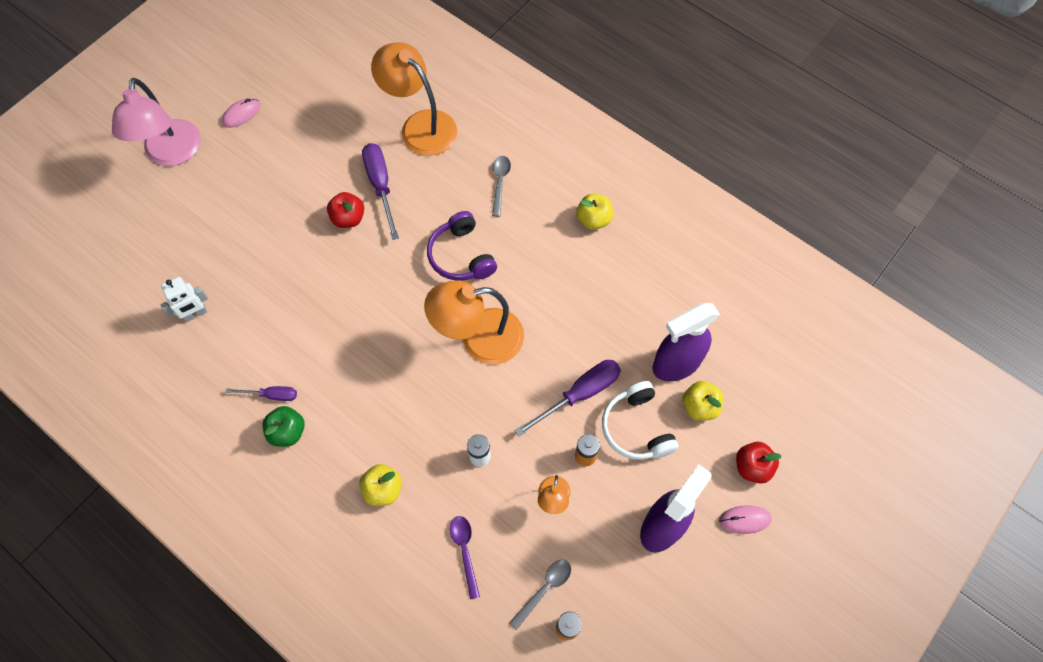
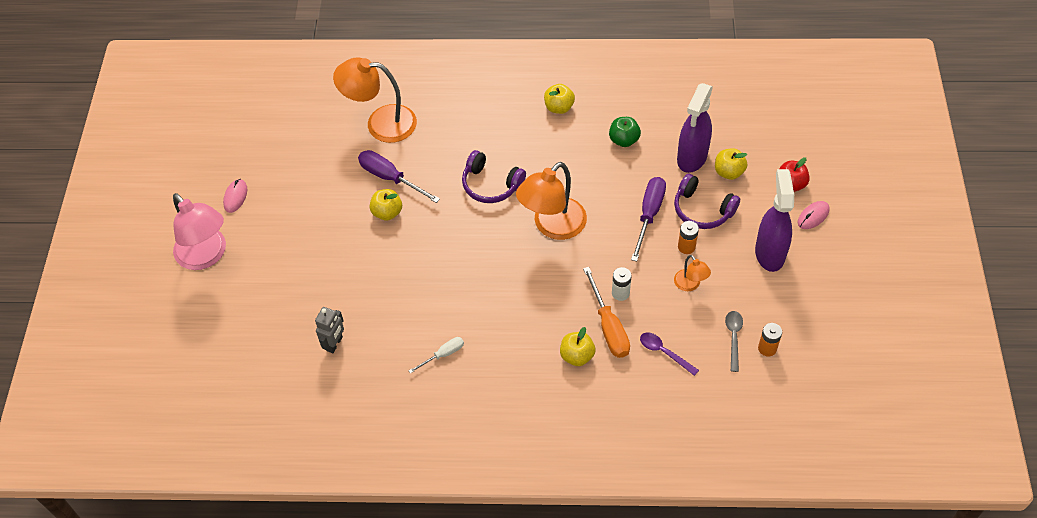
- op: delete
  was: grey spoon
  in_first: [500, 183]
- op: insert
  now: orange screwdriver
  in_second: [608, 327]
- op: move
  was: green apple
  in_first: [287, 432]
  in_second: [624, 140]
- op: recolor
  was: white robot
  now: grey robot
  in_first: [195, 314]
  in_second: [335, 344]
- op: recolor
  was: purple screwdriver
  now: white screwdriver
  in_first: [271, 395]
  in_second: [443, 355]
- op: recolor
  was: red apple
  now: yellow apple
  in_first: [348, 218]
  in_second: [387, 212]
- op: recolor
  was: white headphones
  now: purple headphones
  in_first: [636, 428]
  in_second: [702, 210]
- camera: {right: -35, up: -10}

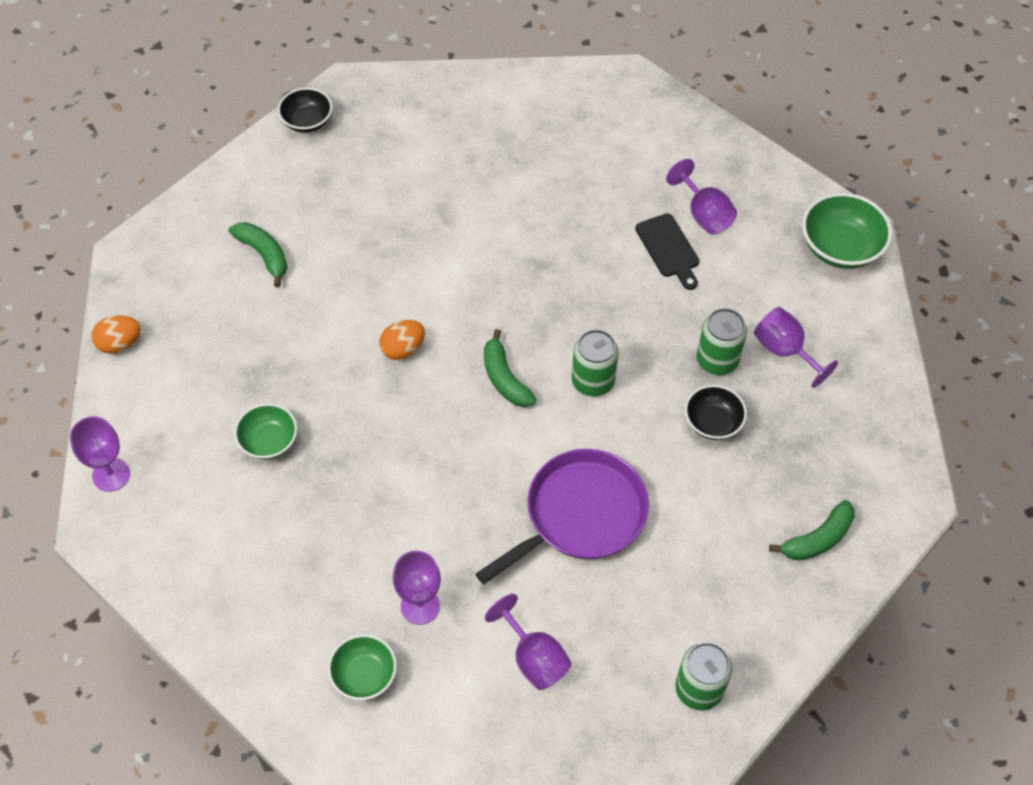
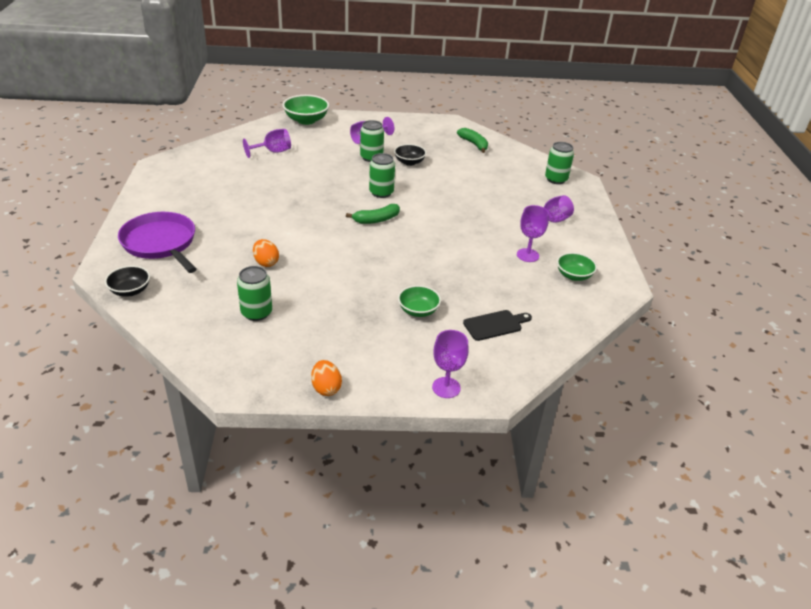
- op: move
  was: orange egg
  in_first: [403, 349]
  in_second: [266, 262]
- op: move
  was: purple pan
  in_first: [580, 514]
  in_second: [160, 243]
- op: move
  was: black cutting board
  in_first: [668, 249]
  in_second: [495, 325]
- op: replace
  was: green banana
  now: green can
  in_first: [264, 255]
  in_second: [256, 313]
- camera: {right: -90, up: -20}

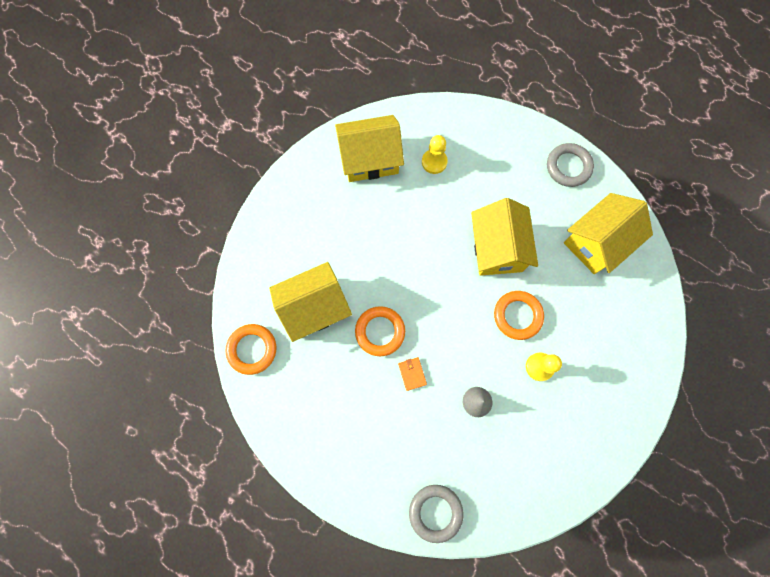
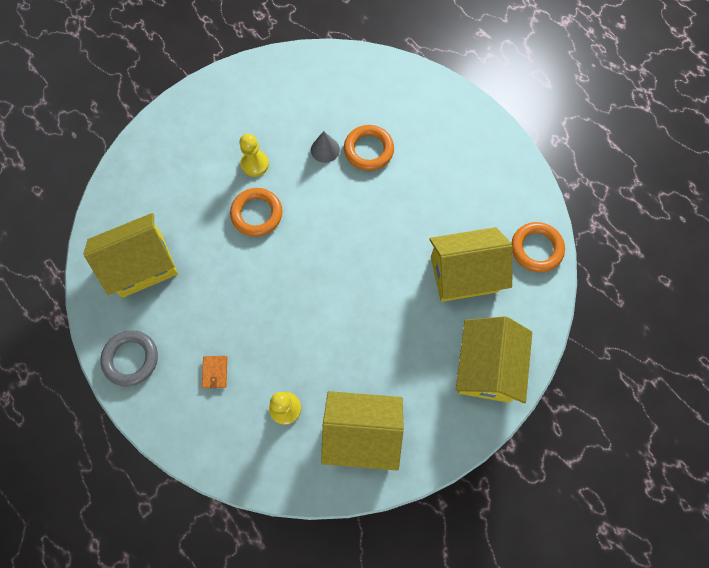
- op: delete
  was: grey ring
  in_first: [435, 512]
- op: move
  was: orange ring
  in_first: [380, 331]
  in_second: [368, 150]
- op: move
  was: orange wallet
  in_first: [412, 374]
  in_second: [215, 372]
- op: move
  was: yellow house
  in_first: [497, 248]
  in_second: [486, 367]
- camera: {right: -165, up: -5}

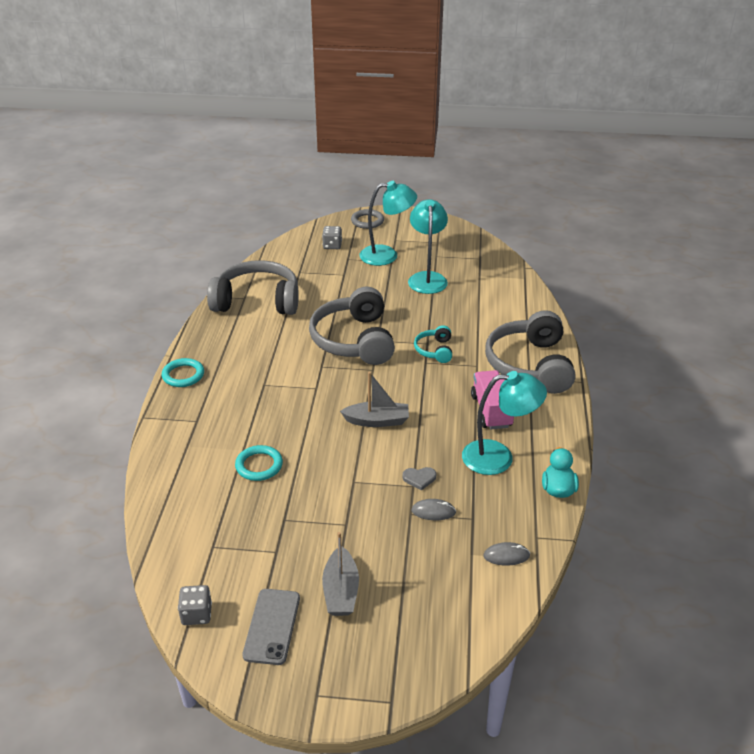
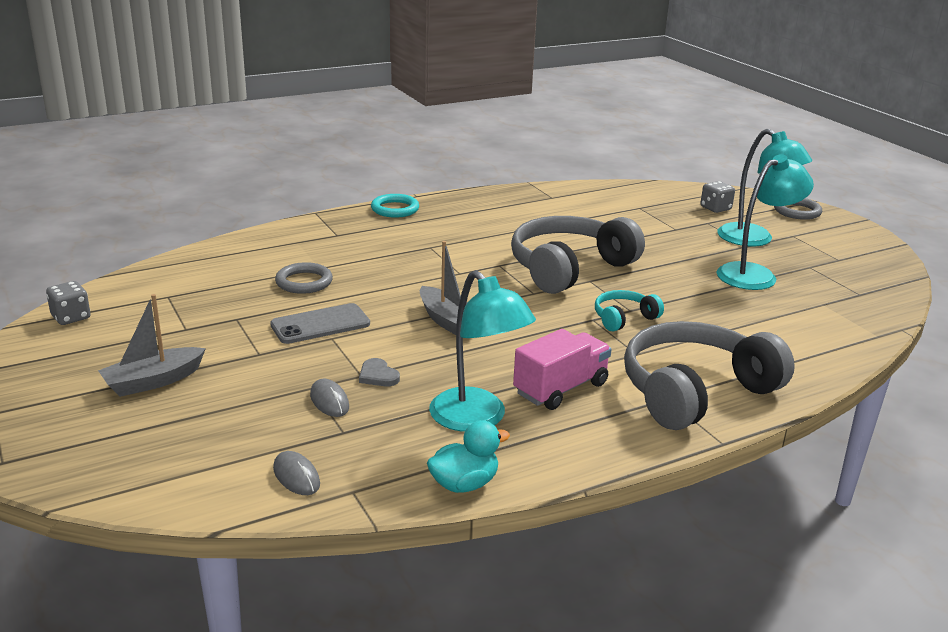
- op: delete
  was: grey headphones
  in_first: [257, 301]
- op: move
  was: grey phone
  in_first: [272, 626]
  in_second: [320, 324]
- op: recolor
  was: turquoise ring
  now: grey ring
  in_first: [259, 465]
  in_second: [304, 282]
- camera: {right: 55, up: -10}

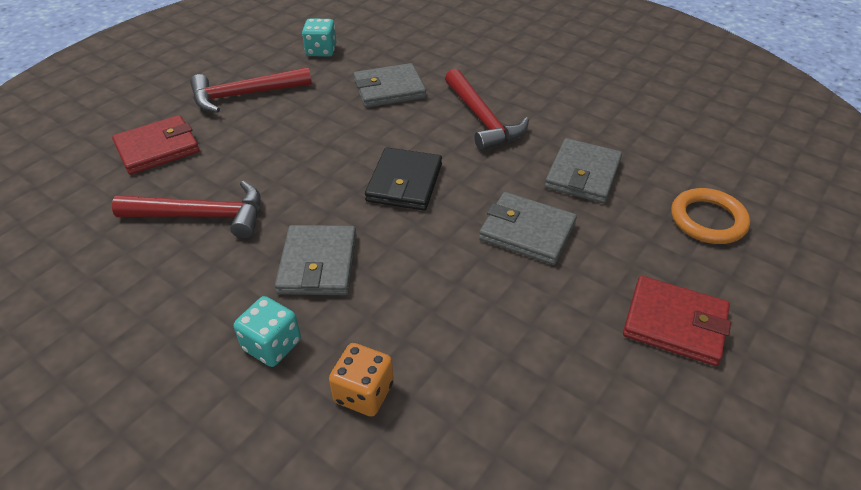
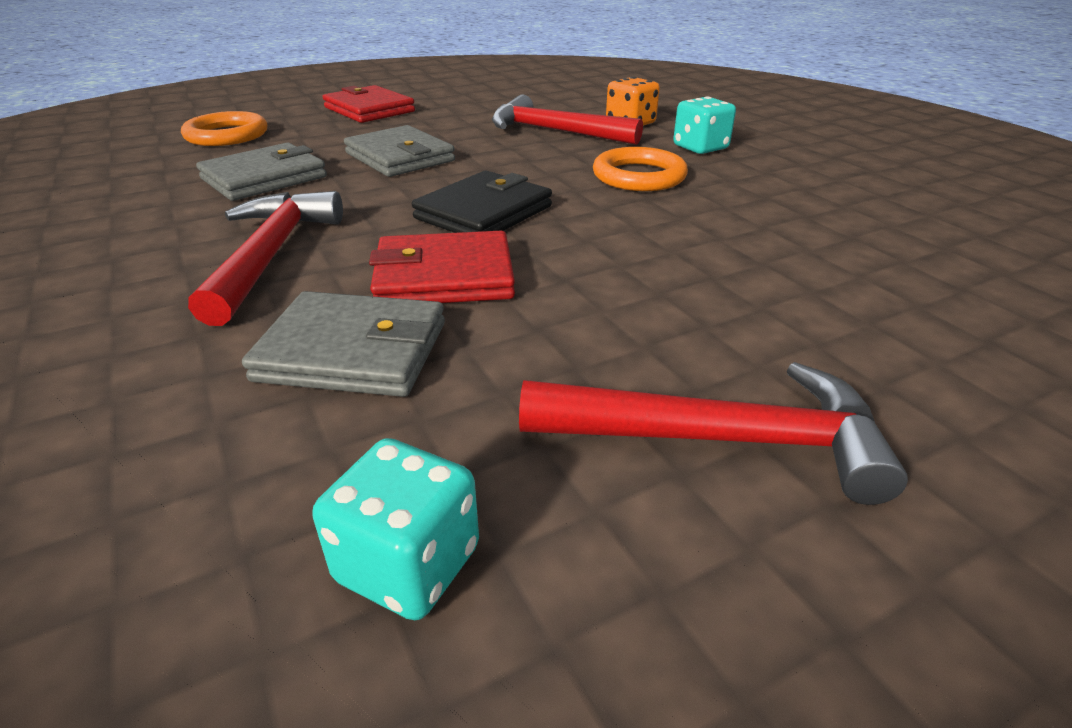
- op: move
  was: red wallet
  in_first: [157, 148]
  in_second: [444, 276]
- op: move
  was: red hammer
  in_first: [202, 216]
  in_second: [554, 131]
- op: replace
  was: grey wallet
  now: orange ring
  in_first: [318, 264]
  in_second: [639, 176]
- camera: {right: -155, up: -10}

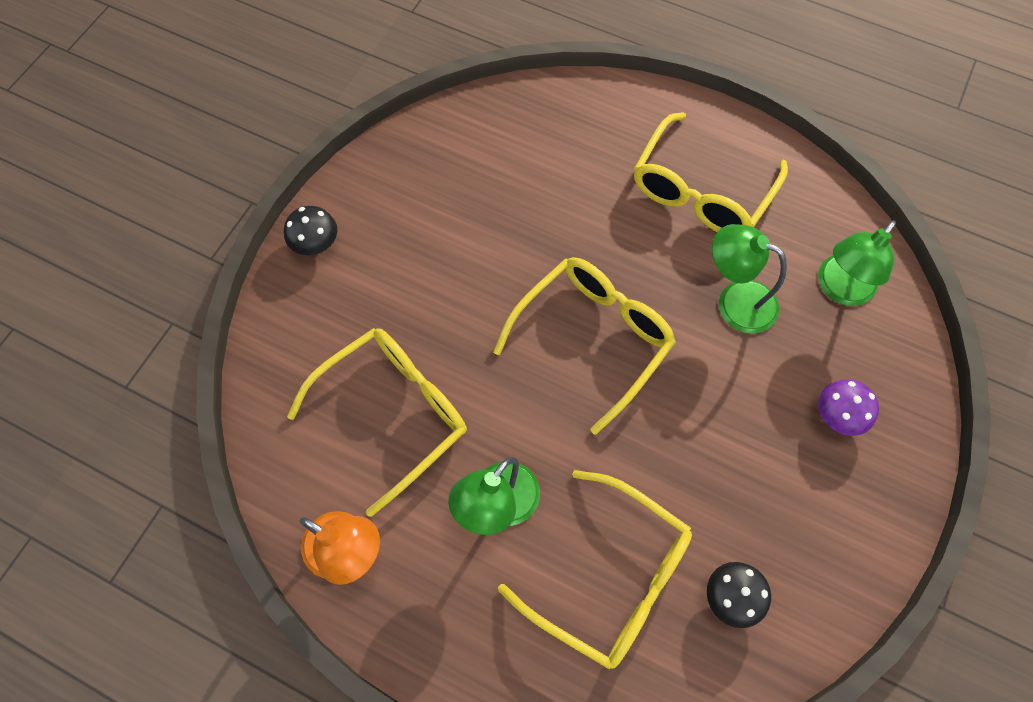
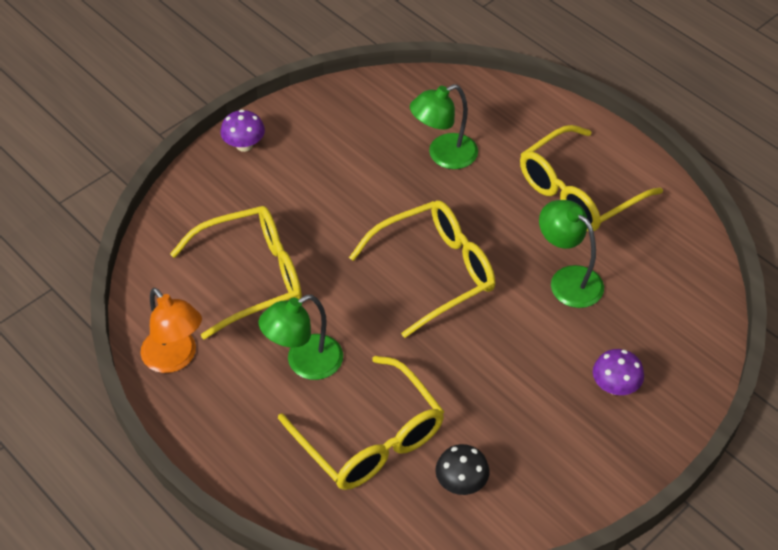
- op: move
  was: green lamp
  in_first: [839, 289]
  in_second: [443, 155]
- op: recolor
  was: black mushroom
  now: purple mushroom
  in_first: [316, 244]
  in_second: [244, 145]
- camera: {right: 20, up: -15}

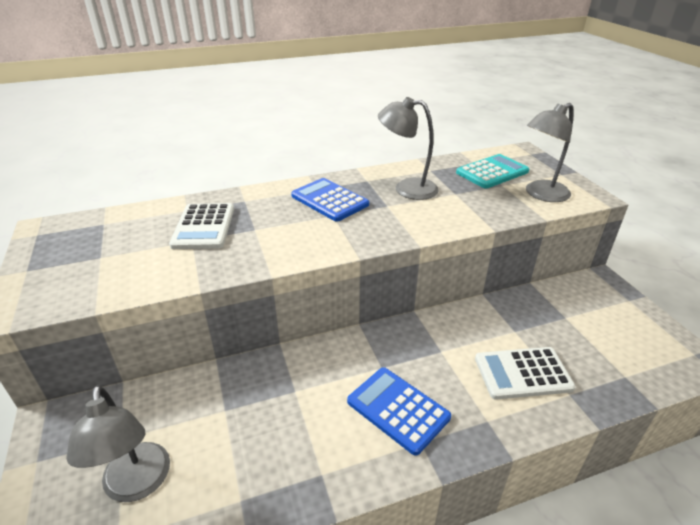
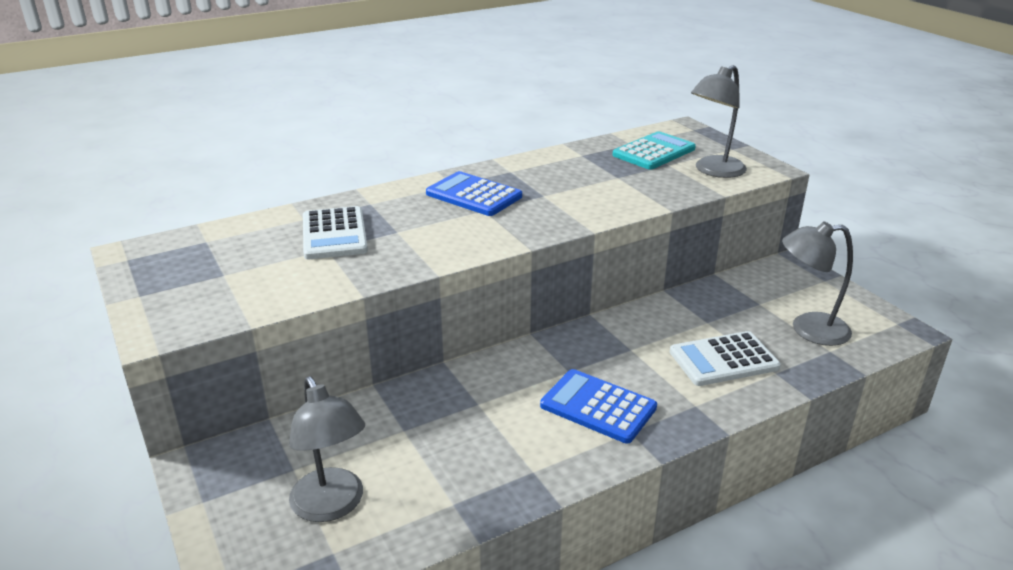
- op: move
  was: grey lamp
  in_first: [406, 188]
  in_second: [808, 329]
- camera: {right: -10, up: -5}

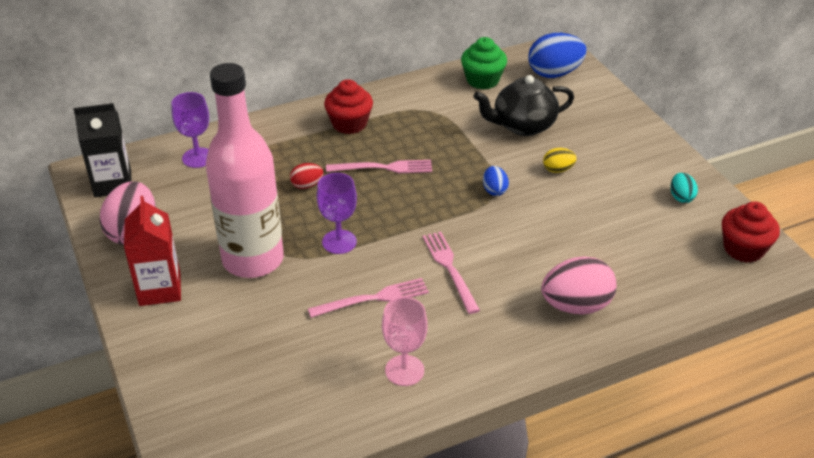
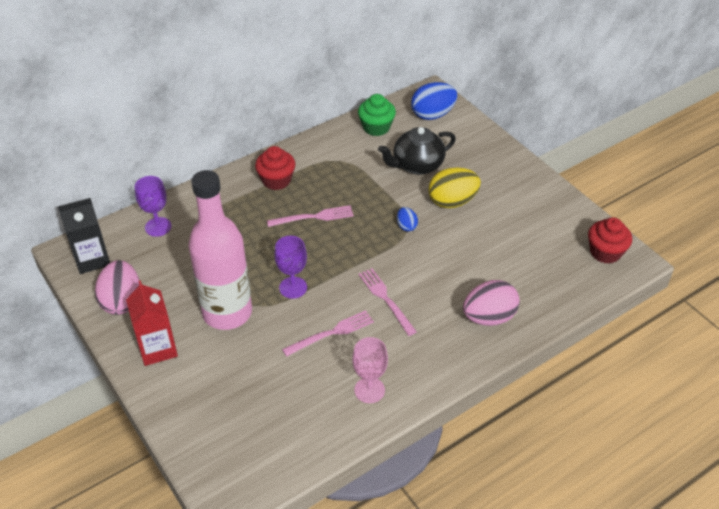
- op: delete
  was: red egg
  in_first: [307, 185]
- op: delete
  was: turquoise egg
  in_first: [681, 197]
- op: resize
  was: yellow egg
  in_first: [558, 170]
  in_second: [452, 201]
  ratio: 1.98
- camera: {right: -10, up: 5}

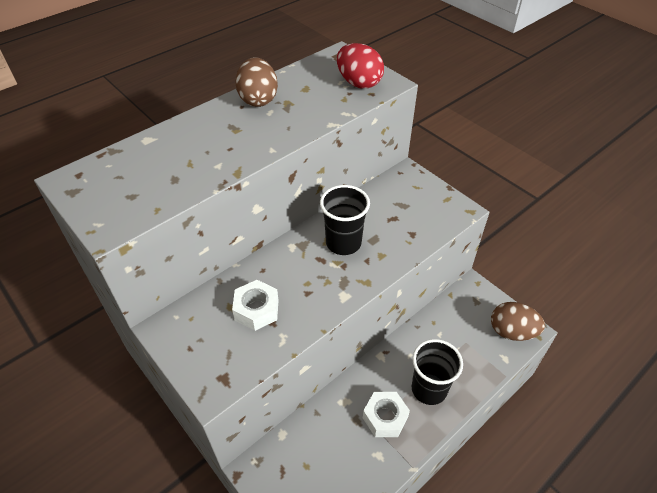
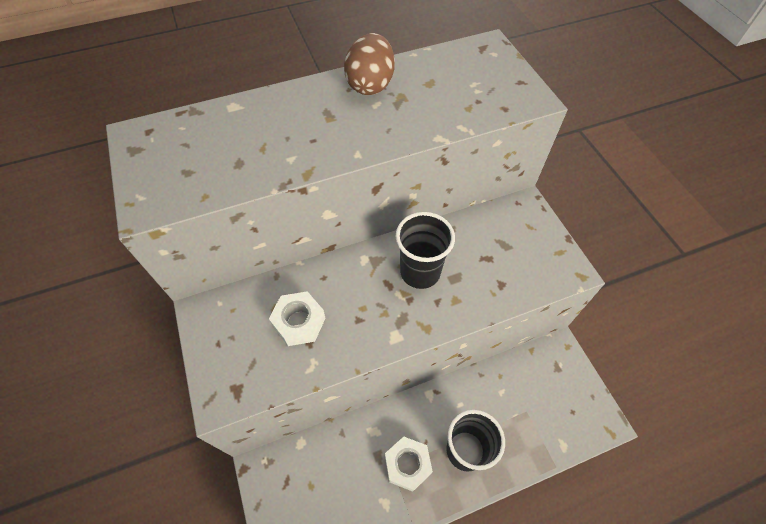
- op: delete
  was: red egg
  in_first: [359, 83]
- op: delete
  was: brown egg
  in_first: [511, 332]
- camera: {right: 20, up: 10}

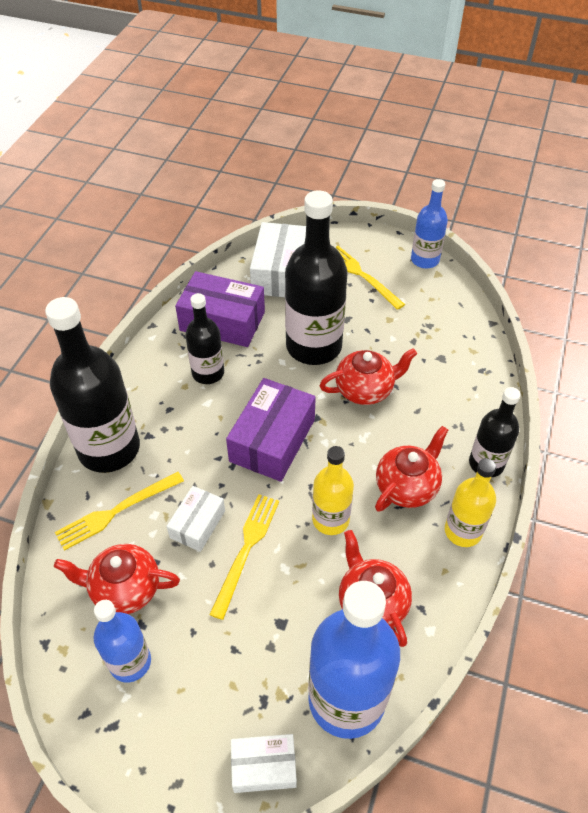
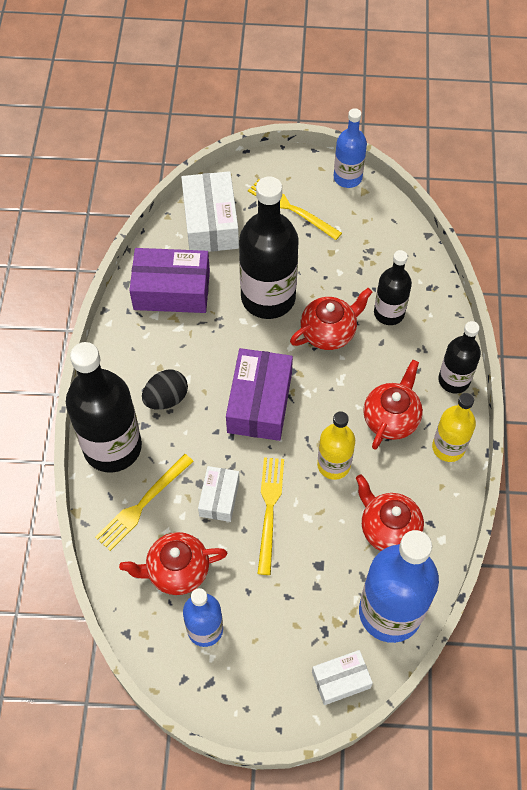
- op: insert
  now: black egg
  in_second: [166, 398]
- op: move
  was: black bottle
  in_first: [208, 373]
  in_second: [389, 313]
- camera: {right: -15, up: 10}

